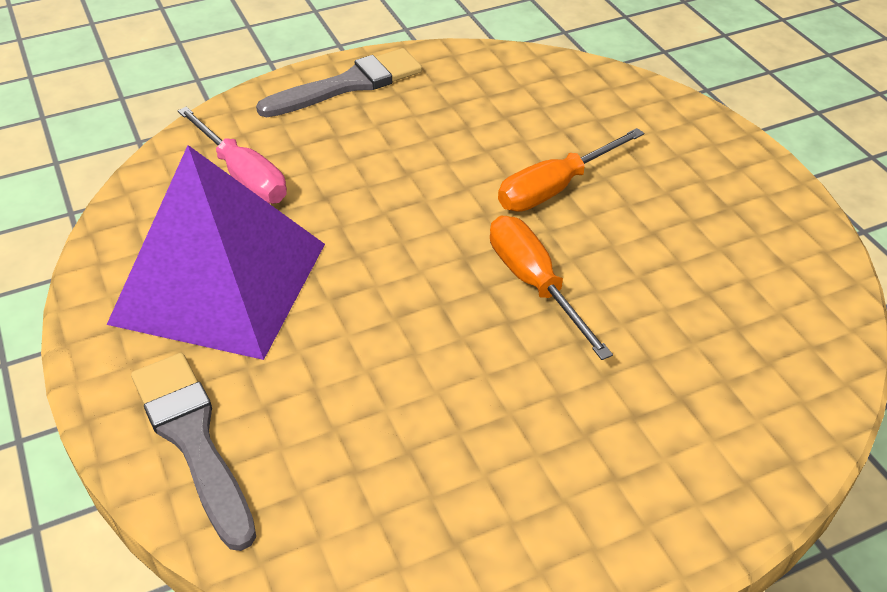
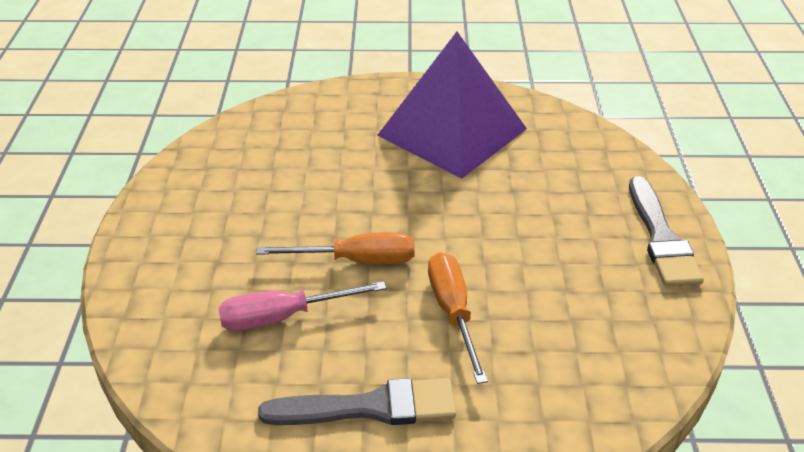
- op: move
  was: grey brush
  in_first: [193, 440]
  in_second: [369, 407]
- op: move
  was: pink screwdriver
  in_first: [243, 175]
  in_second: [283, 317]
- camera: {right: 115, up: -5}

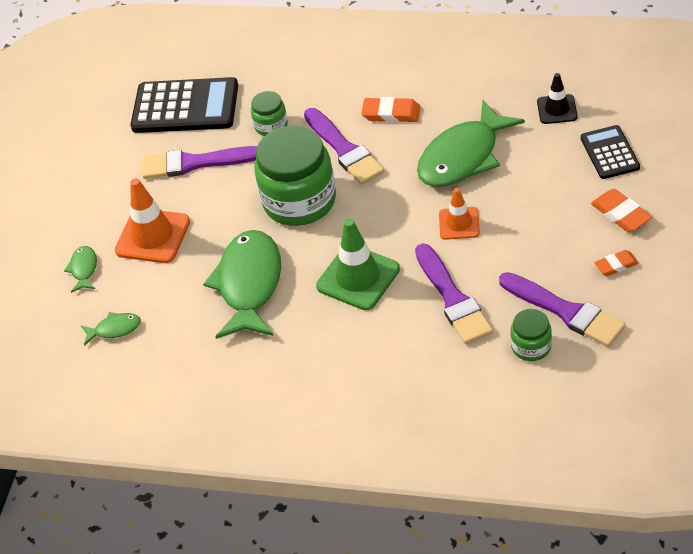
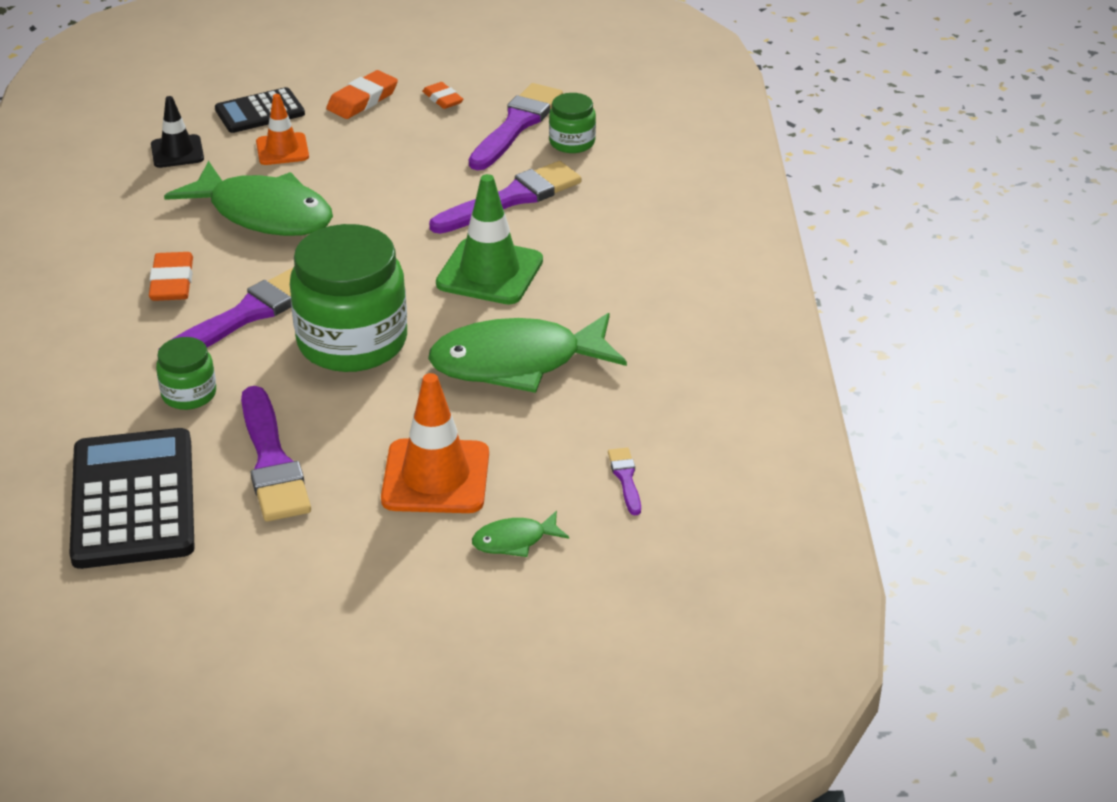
- op: move
  was: orange traffic cone
  in_first: [459, 223]
  in_second: [282, 149]
- op: replace
  was: green fish
  now: purple brush
  in_first: [115, 329]
  in_second: [625, 478]
- camera: {right: -110, up: -10}

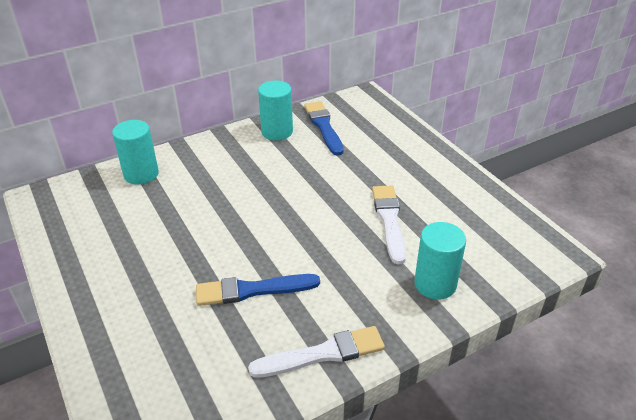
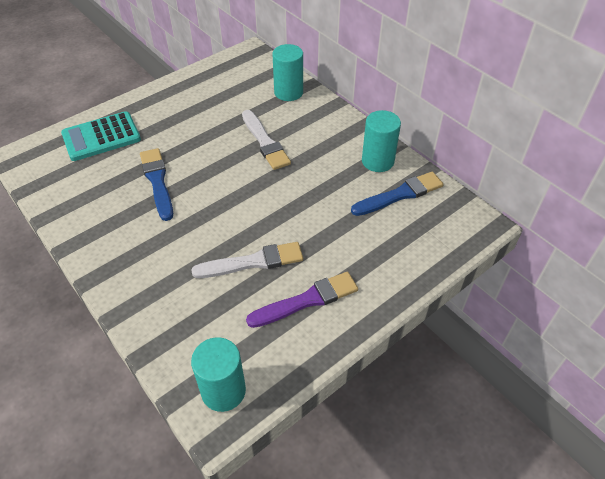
- op: insert
  now: turquoise calculator
  in_second: [101, 137]
- op: insert
  now: purple brush
  in_second: [306, 300]
- op: move
  was: white brush
  in_first: [322, 354]
  in_second: [265, 142]
- op: move
  was: turquoise cylinder
  in_first: [435, 284]
  in_second: [223, 391]
- camera: {right: 80, up: 10}

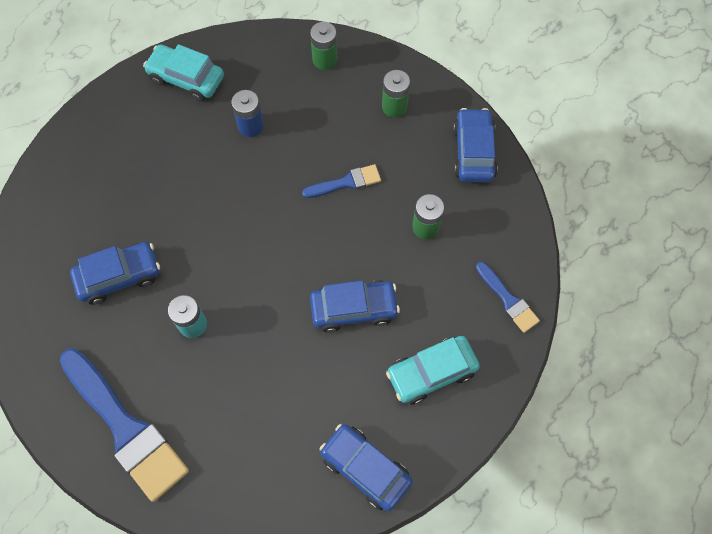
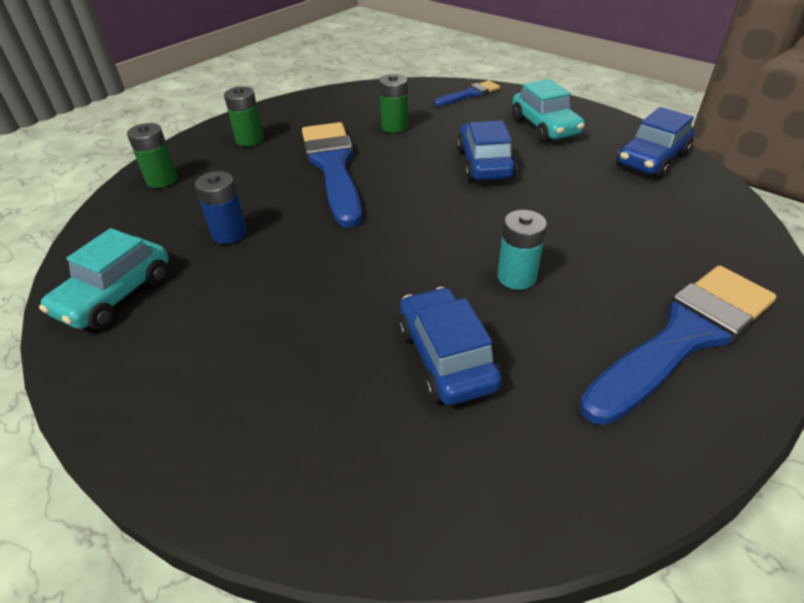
- op: delete
  was: blue car
  in_first: [473, 152]
- op: resize
  was: blue brush
  in_first: [346, 182]
  in_second: [333, 167]
  ratio: 2.03
- camera: {right: -85, up: -25}

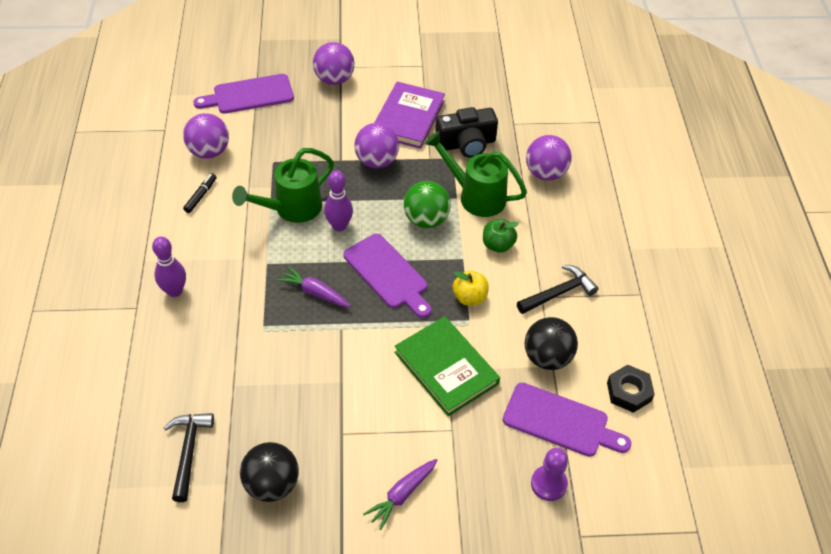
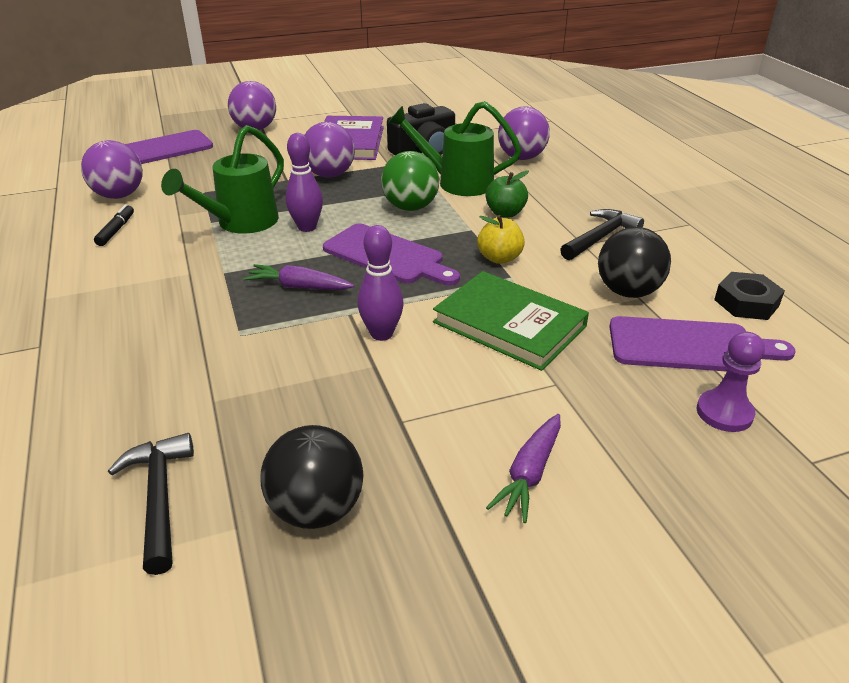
- op: move
  was: purple bowling pin
  in_first: [174, 291]
  in_second: [381, 334]
- camera: {right: -15, up: -15}

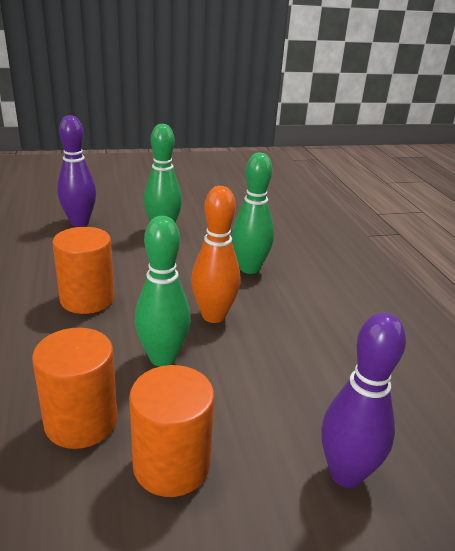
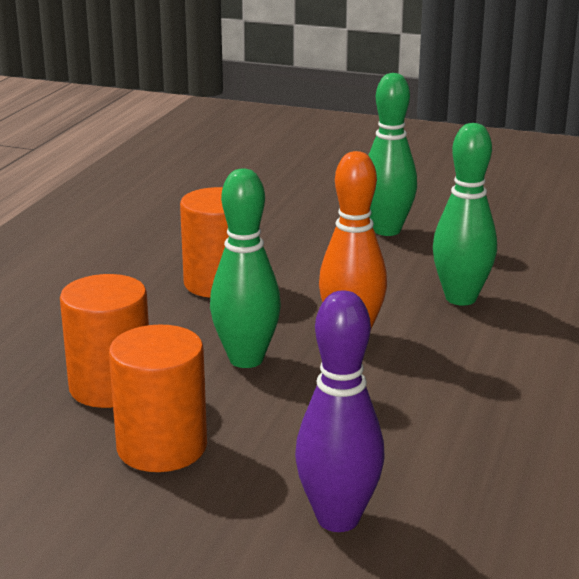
- op: delete
  was: purple bowling pin
  in_first: [79, 222]
- camera: {right: 35, up: -5}

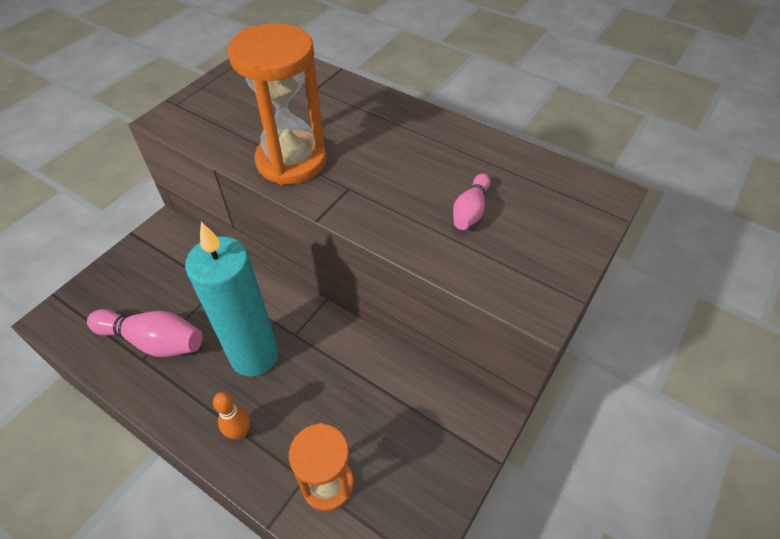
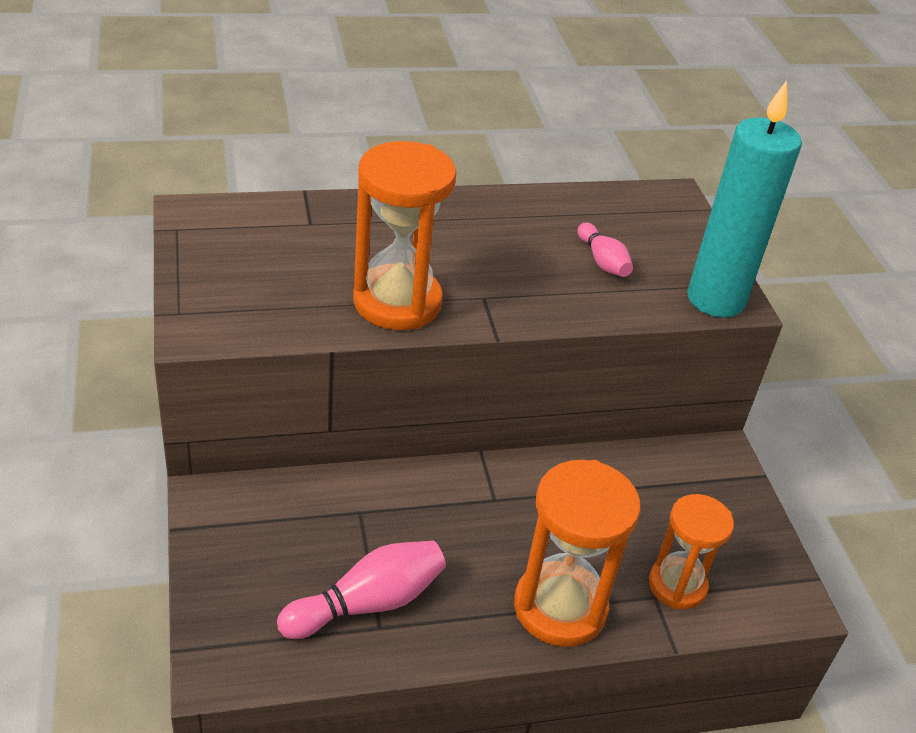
- op: move
  was: turquoise candle
  in_first: [254, 355]
  in_second: [715, 300]
- op: replace
  was: orange bowling pin
  now: orange hourglass
  in_first: [240, 432]
  in_second: [560, 607]
- camera: {right: -50, up: -10}

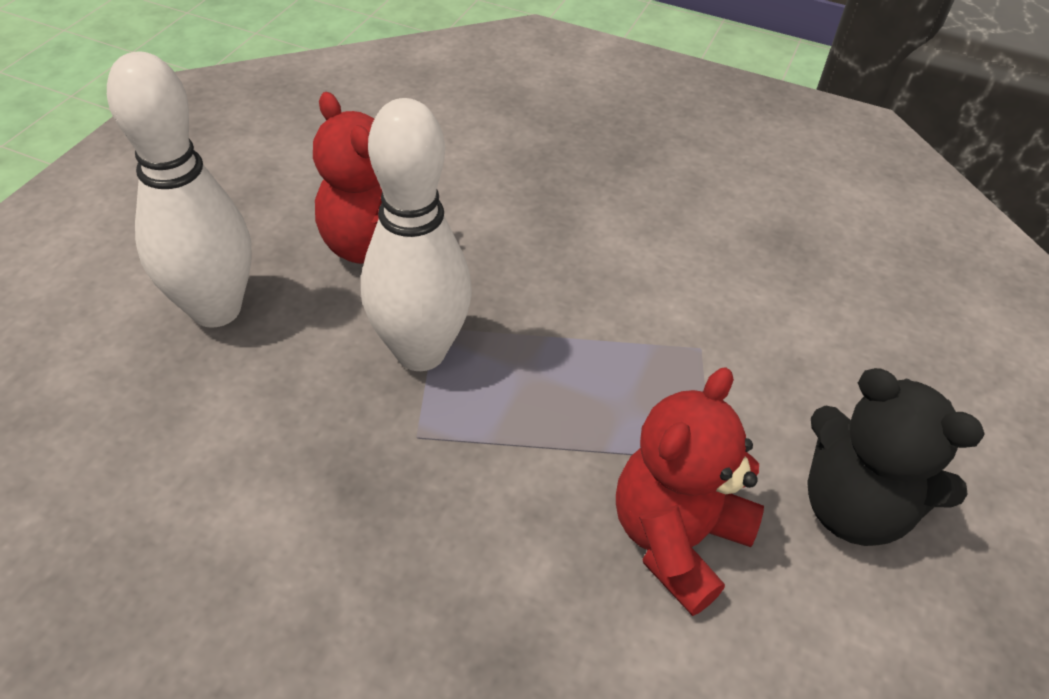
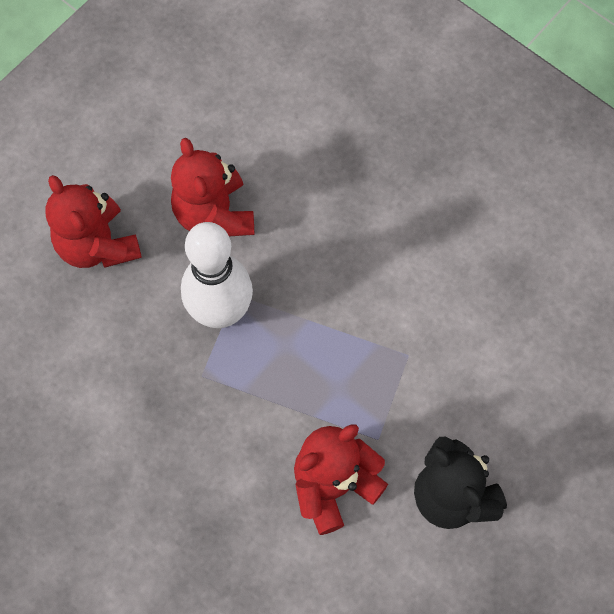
- op: replace
  was: white bowling pin
  now: red teddy bear
  in_first: [216, 309]
  in_second: [97, 245]
- camera: {right: 20, up: 20}

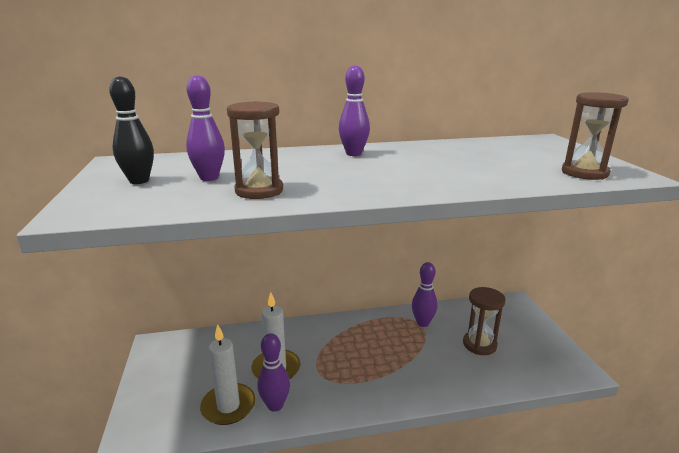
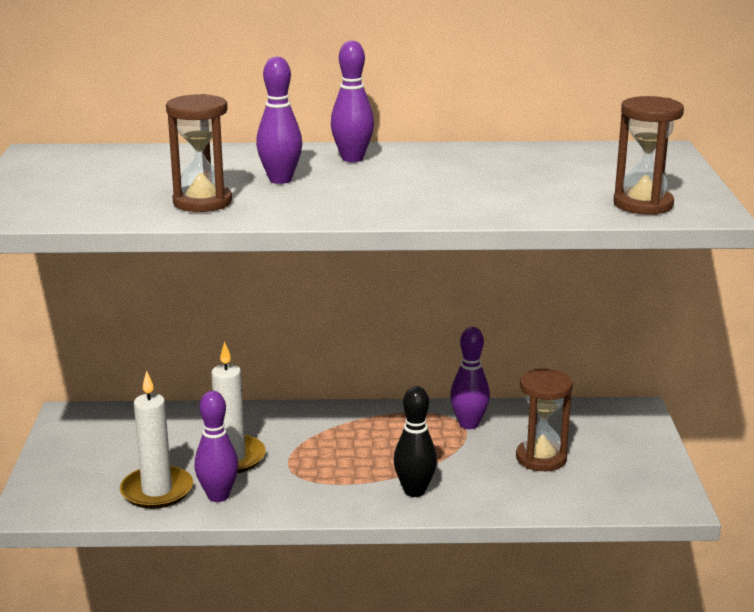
- op: move
  was: black bowling pin
  in_first: [139, 181]
  in_second: [414, 491]
- op: move
  was: purple bowling pin
  in_first: [209, 178]
  in_second: [280, 180]
- camera: {right: 10, up: 0}

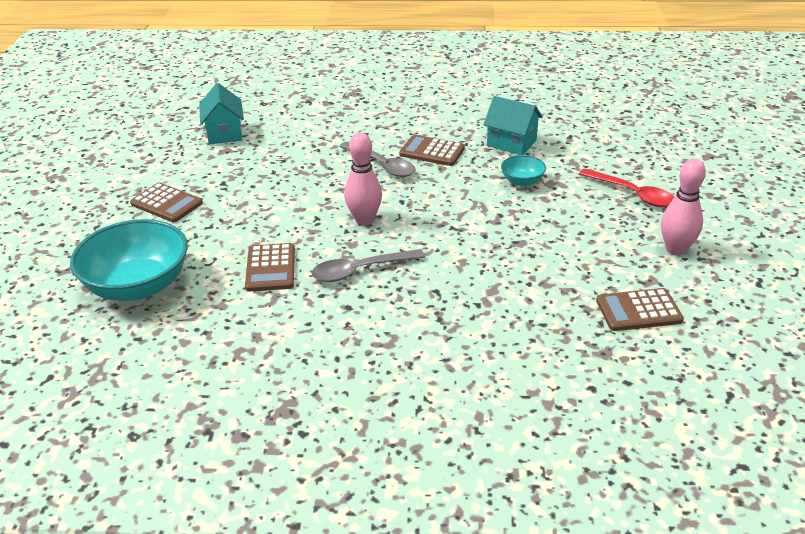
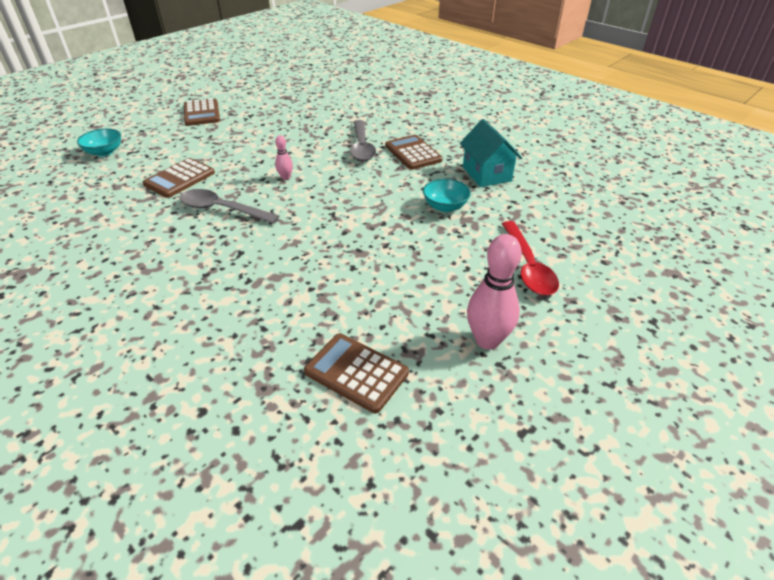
- op: delete
  was: turquoise house
  in_first: [224, 133]
- op: resize
  was: turquoise bowl
  in_first: [138, 286]
  in_second: [104, 152]
  ratio: 0.47
- op: resize
  was: pink bowling pin
  in_first: [364, 220]
  in_second: [285, 177]
  ratio: 0.5
- camera: {right: 40, up: 5}

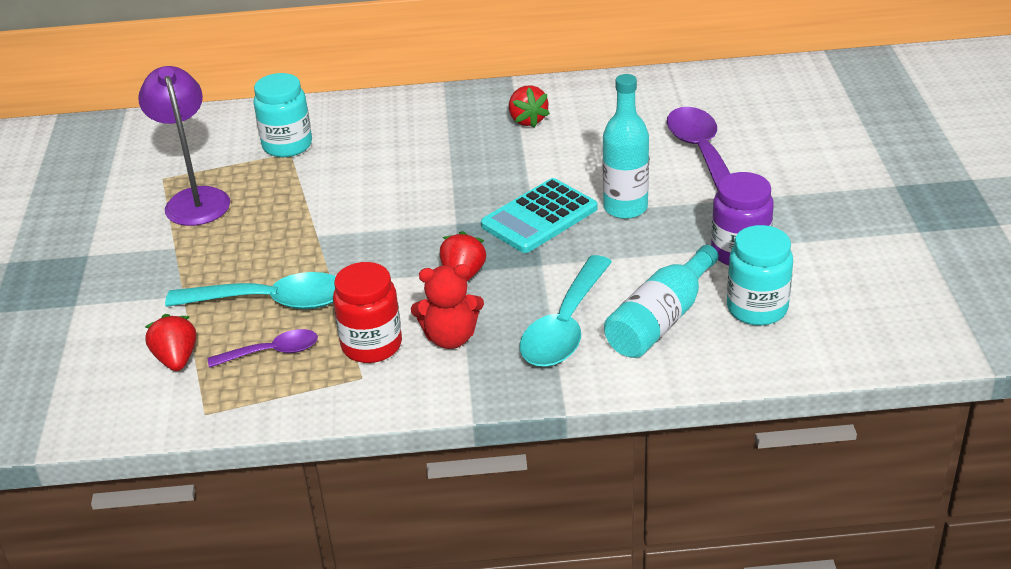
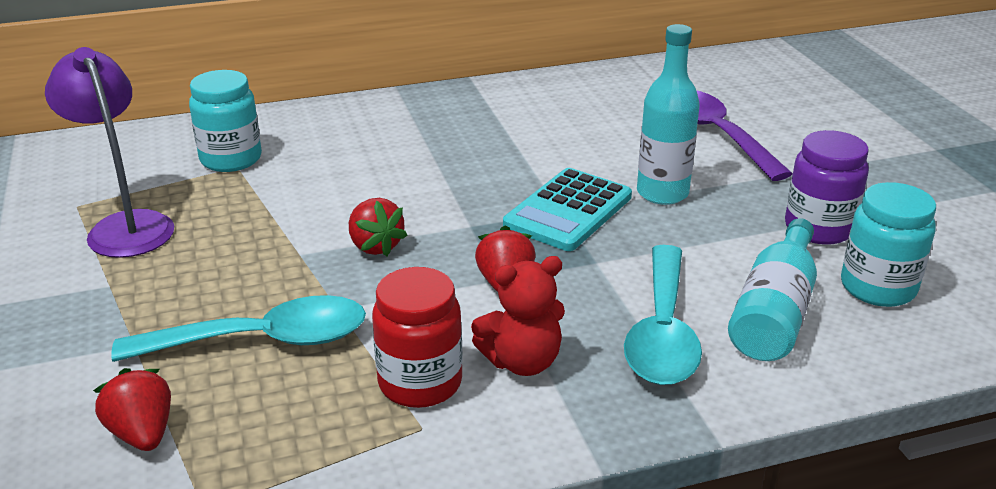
- op: delete
  was: purple spoon
  in_first: [272, 352]
- op: move
  was: red strawberry
  in_first: [527, 120]
  in_second: [375, 246]
- camera: {right: -15, up: -5}

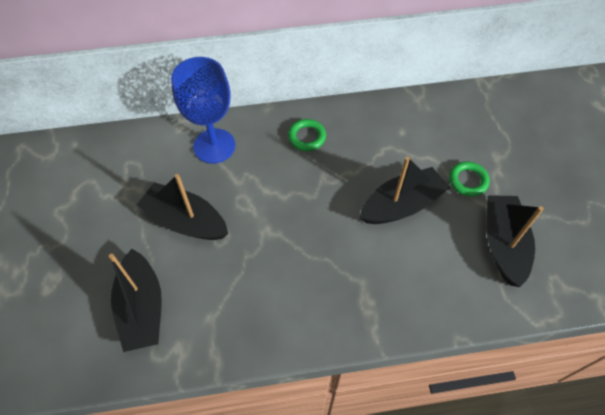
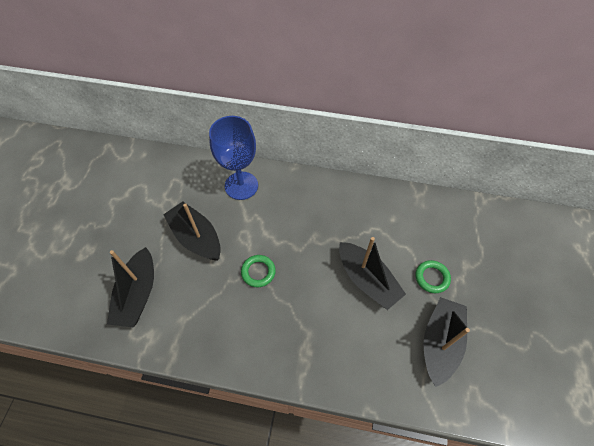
- op: move
  was: green ring
  in_first: [307, 137]
  in_second: [258, 272]
- op: rotate
  was: black boat
  in_first: [401, 205]
  in_second: [367, 280]
  clockwise: 60
- camera: {right: 20, up: 0}

